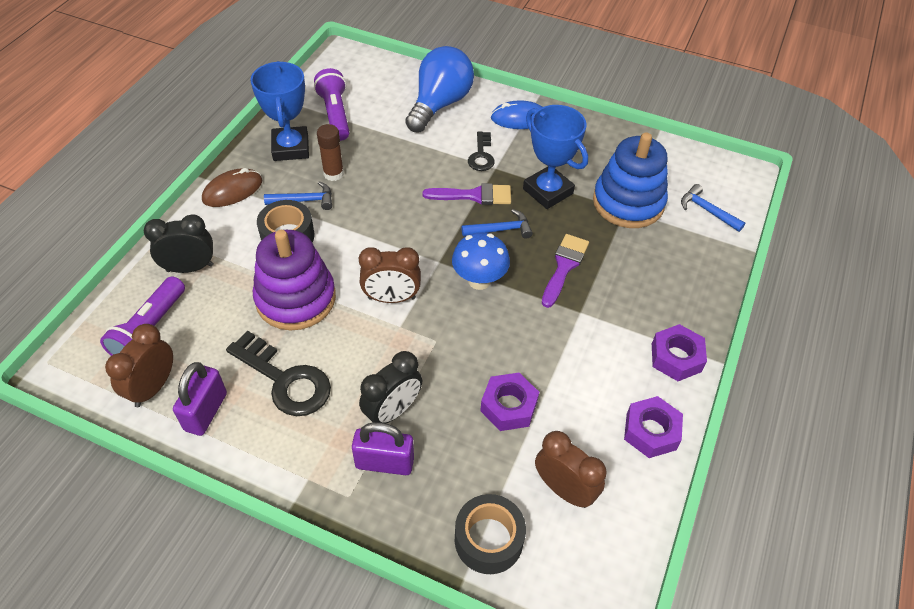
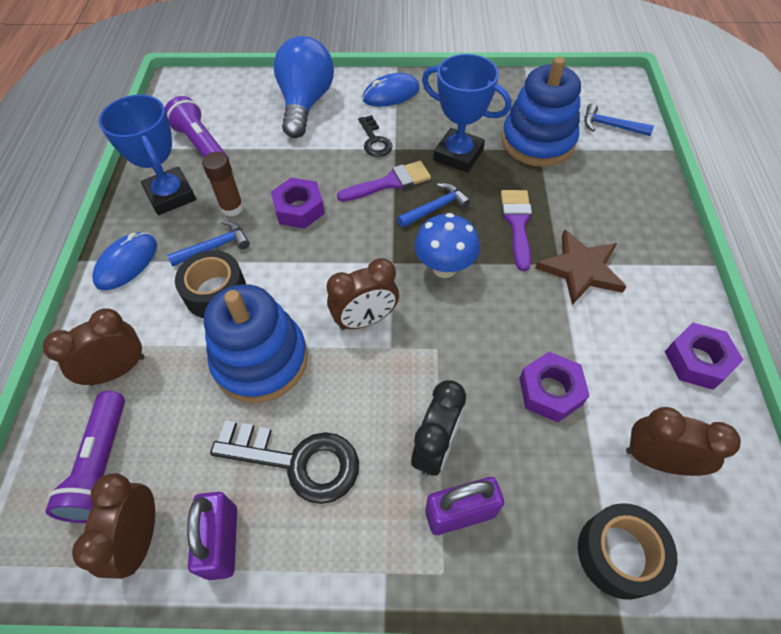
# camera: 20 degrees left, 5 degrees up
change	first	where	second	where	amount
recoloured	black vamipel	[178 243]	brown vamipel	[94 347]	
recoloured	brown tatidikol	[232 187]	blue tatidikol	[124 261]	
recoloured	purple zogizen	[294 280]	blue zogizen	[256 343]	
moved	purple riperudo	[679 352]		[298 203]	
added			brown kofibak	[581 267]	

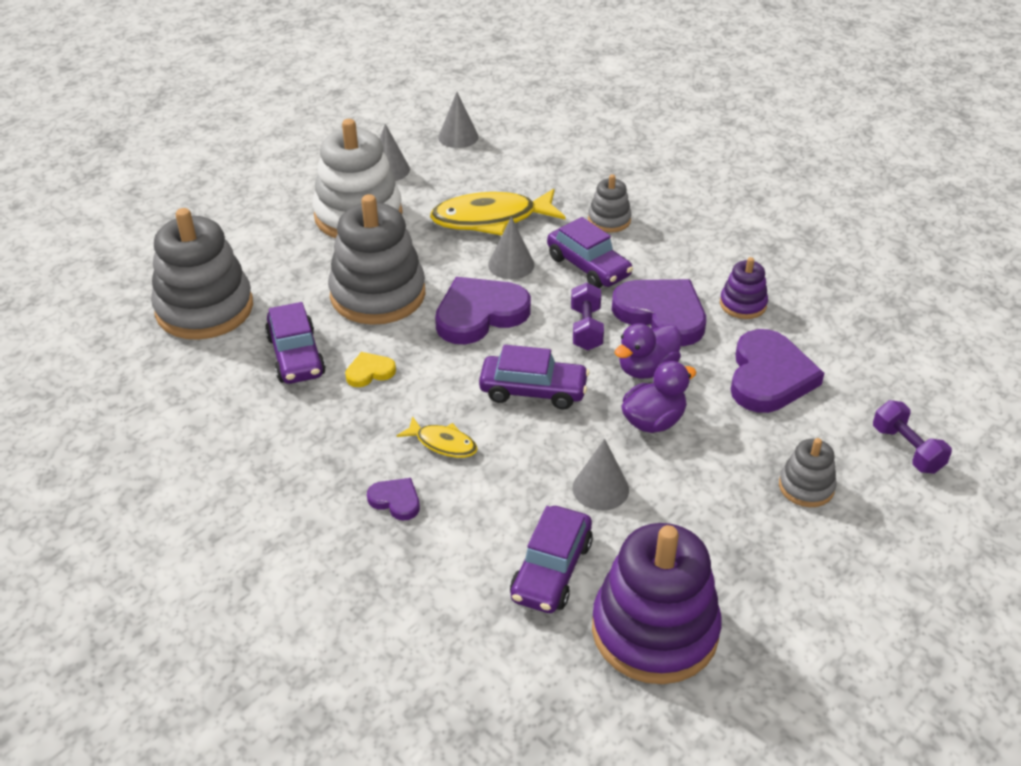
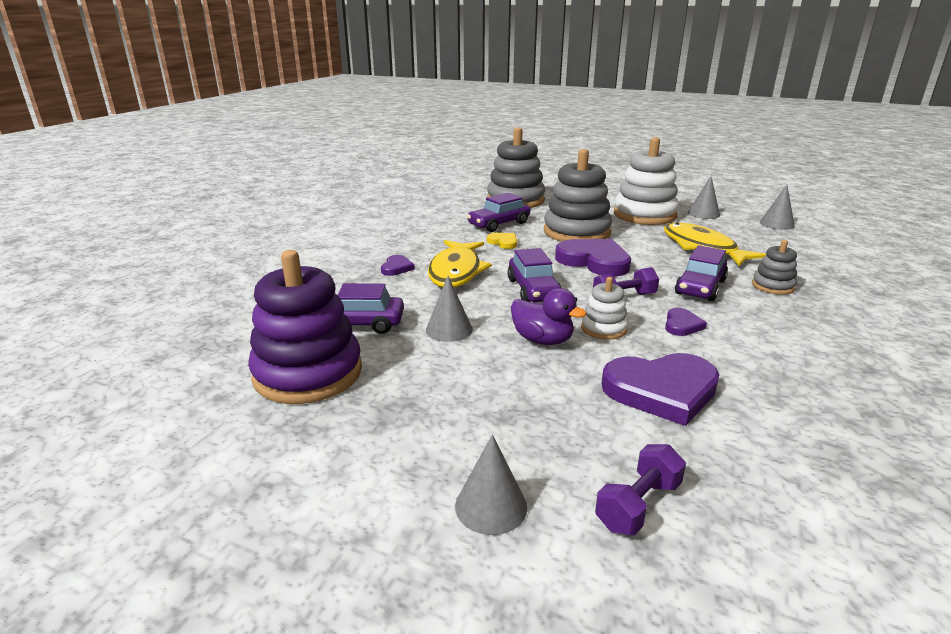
# camera: 70 degrees right, 15 degrees down
change	first	where	second	where	amount
resized	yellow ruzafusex	[437 437]		[460 263]	x1.98
moved	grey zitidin	[511 248]		[491 484]	
resized	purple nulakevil	[659 312]		[686 322]	x0.48
replaced	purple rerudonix	[648 351]	white zogizen	[604 308]	
removed	purple zogizen	[744 288]			
removed	grey zogizen	[807 472]			

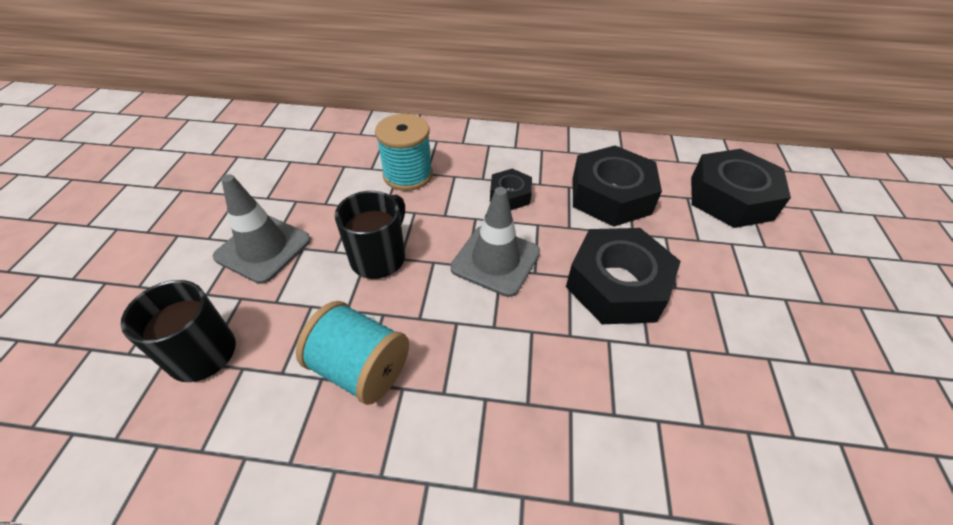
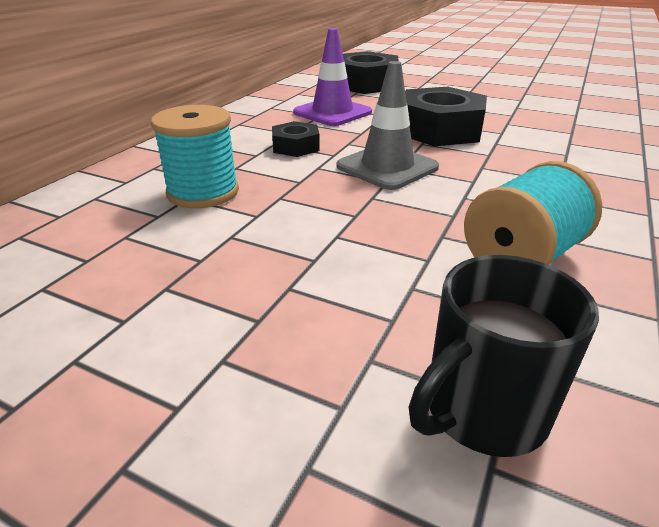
# camera: 70 degrees left, 15 degrees down
change	first	where	second	where	amount
removed	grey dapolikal	[262 229]			
removed	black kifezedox	[370 235]			
replaced	black riperudo	[617 186]	purple dapolikal	[332 77]	

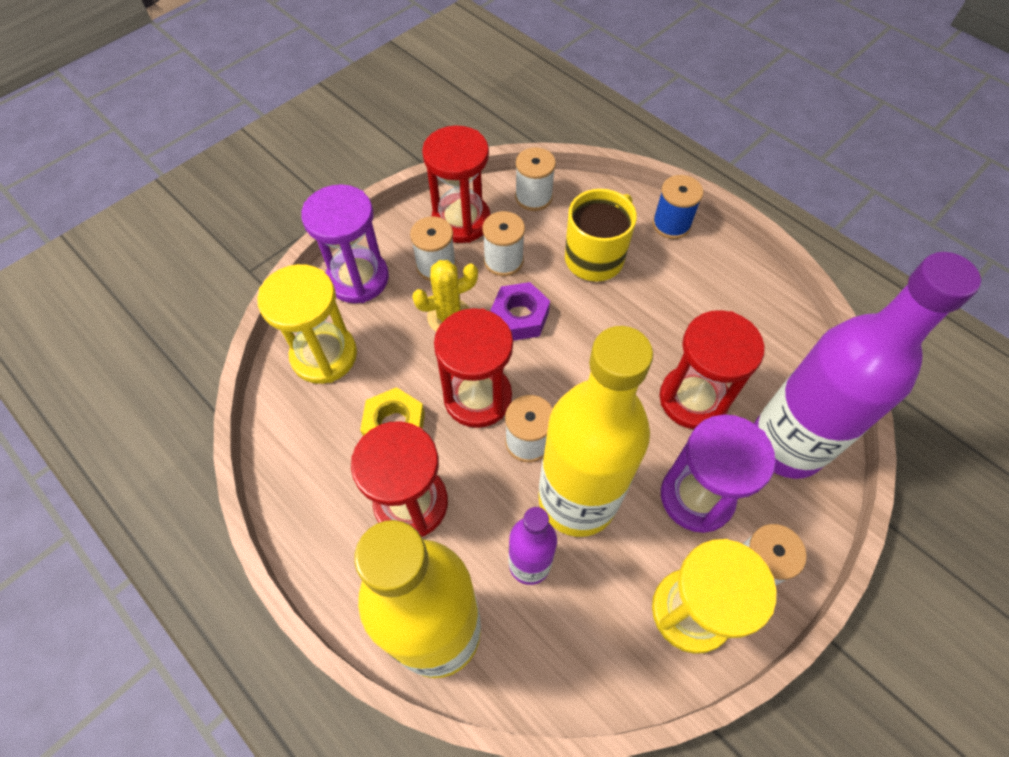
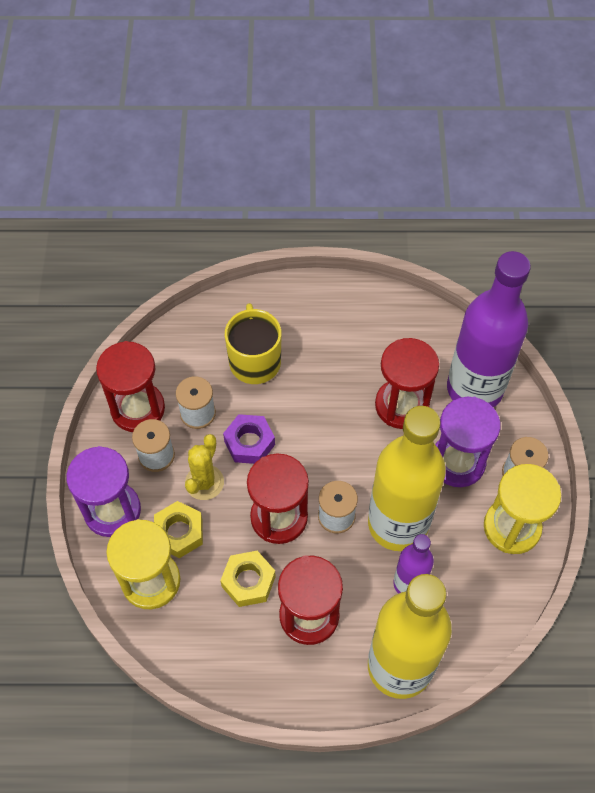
# camera: 45 degrees left, 0 degrees up
change	first	where	second	where	amount
removed	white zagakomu	[535 179]			
removed	blue zagakomu	[677 207]			
added			yellow riperudo	[178 529]	

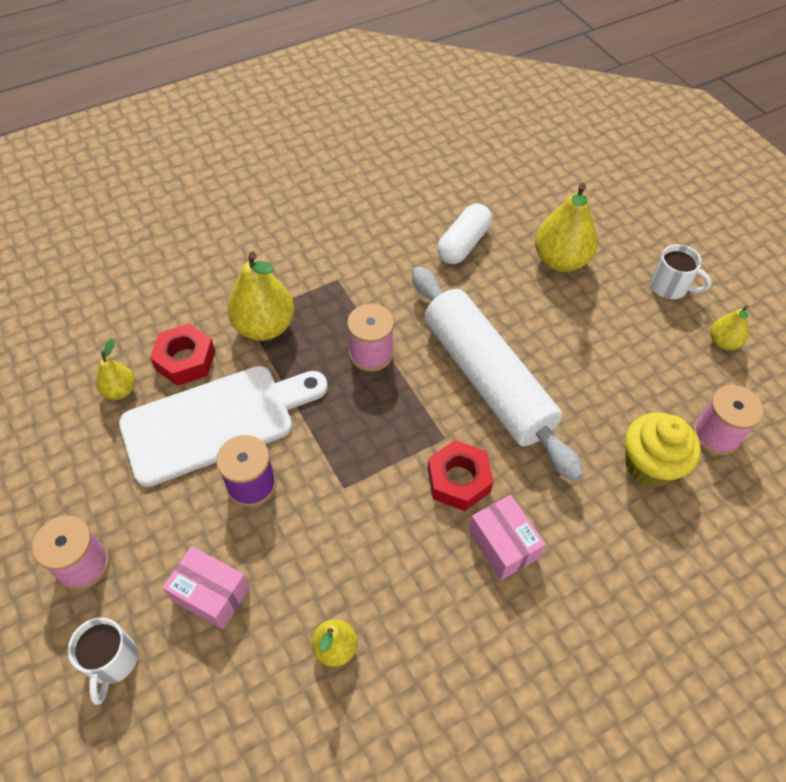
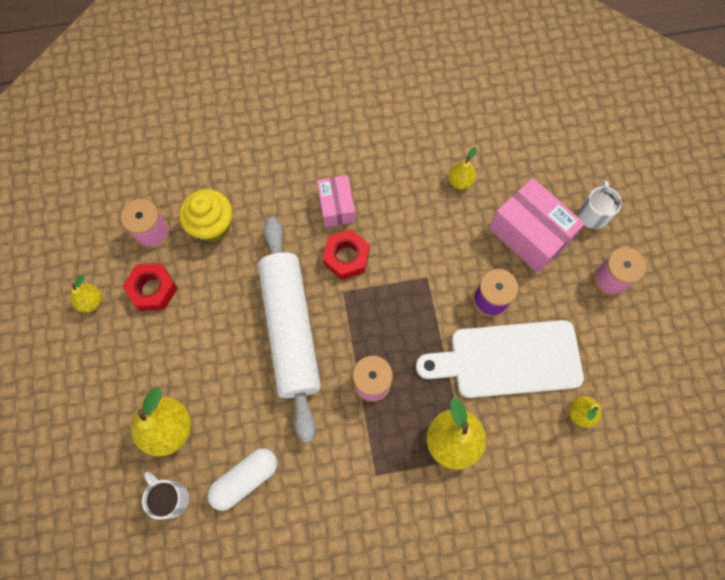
# camera: 160 degrees left, 15 degrees up
change	first	where	second	where	amount
moved	red riperudo	[182 354]		[150 287]	
resized	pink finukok	[206 588]		[537 225]	x1.64
moved	white kifezedox	[681 271]		[165 495]	

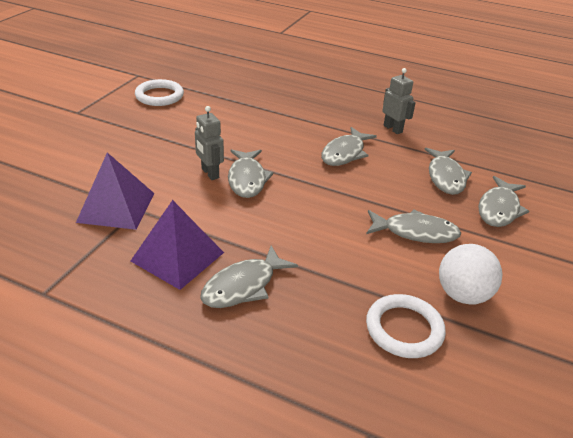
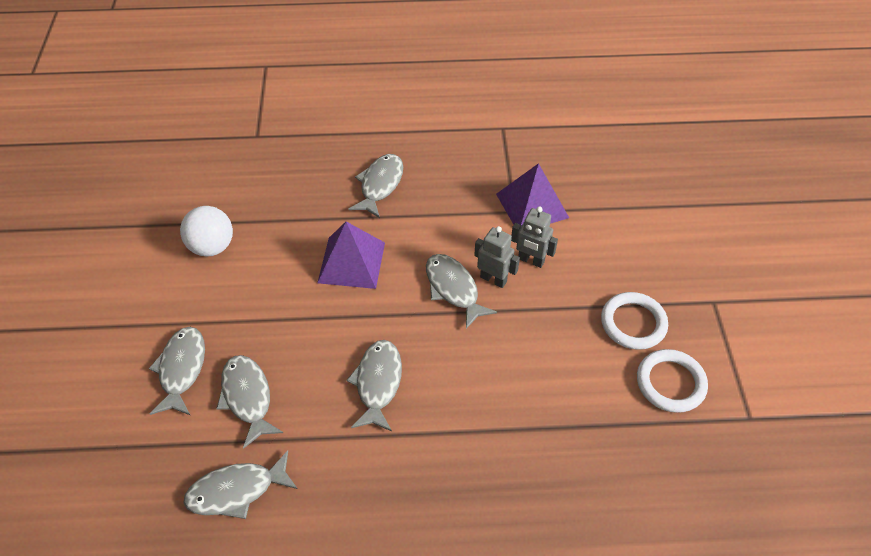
# camera: 155 degrees right, 15 degrees up
change	first	where	second	where	amount
moved	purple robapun	[177 245]		[351 255]	
moved	grey ruzafusex	[413 226]		[240 485]	
moved	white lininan	[406 326]		[634 321]	
moved	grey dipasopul	[399 101]		[534 237]	

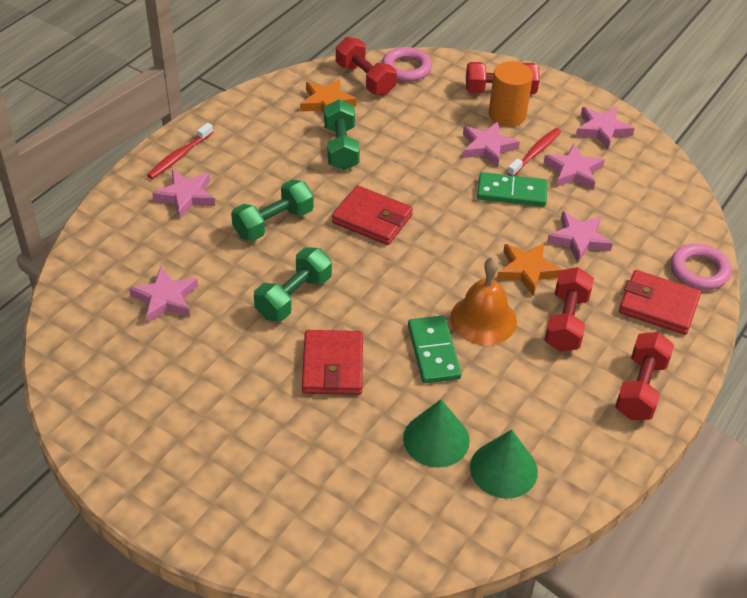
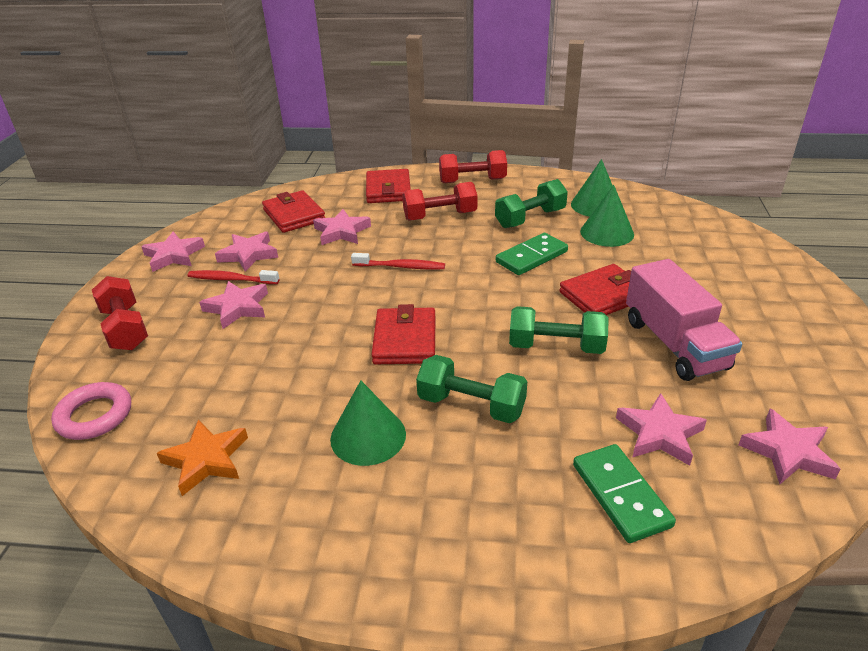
# camera: 115 degrees left, 10 degrees down
change	first	where	second	where	amount
moved	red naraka	[180 151]		[398 261]	
moved	pink kofibak	[183 194]		[790 446]	
moved	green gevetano	[342 134]		[531 203]	
removed	red gevetano	[366 66]			
removed	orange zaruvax	[483 301]			
moved	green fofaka	[512 189]		[624 493]	
removed	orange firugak	[511 94]			
removed	orange kofibak	[530 269]			
removed	pink lininan	[701 267]			
added			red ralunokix	[293 211]	
added			green zitidin	[368 423]	
added			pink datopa	[684 320]	

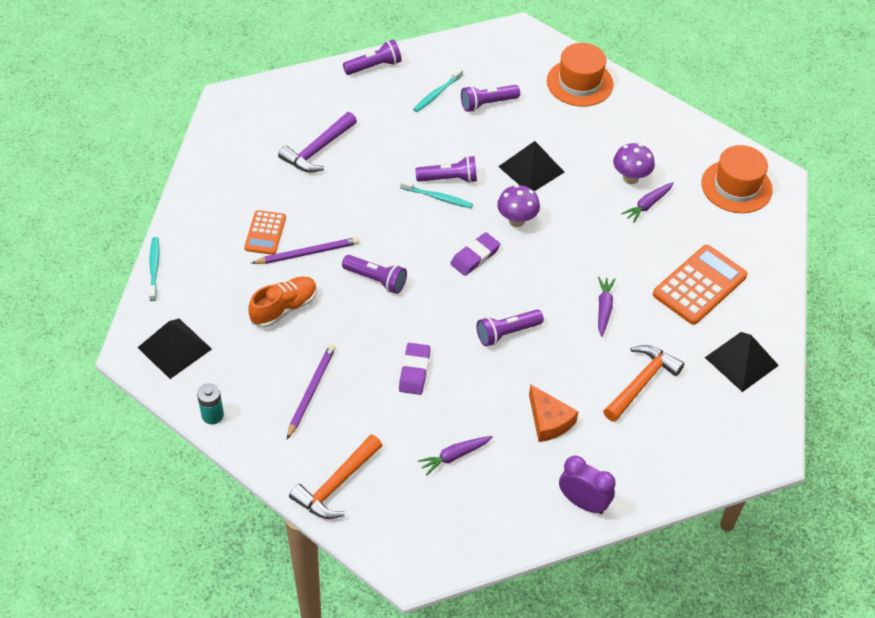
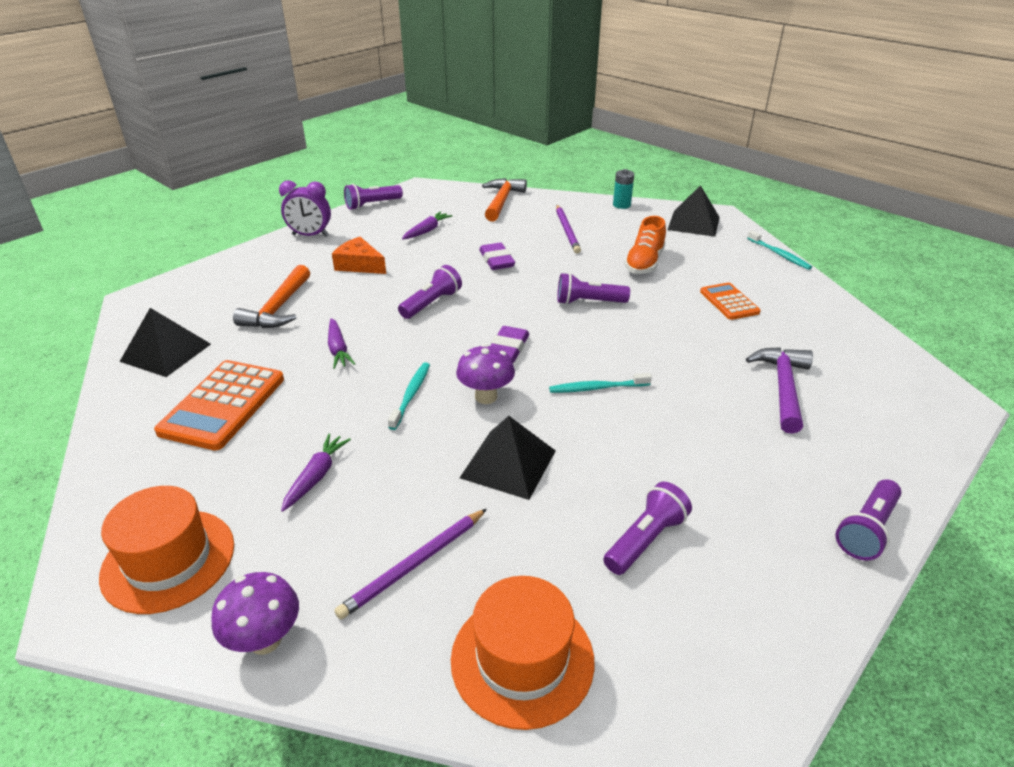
# camera: 155 degrees right, 15 degrees down
change	first	where	second	where	amount
moved	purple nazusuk	[305 250]		[410 564]	
moved	turquoise naraka	[438 90]		[409 396]	
moved	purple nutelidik	[446 169]		[373 197]	
moved	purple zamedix	[634 163]		[255 613]	

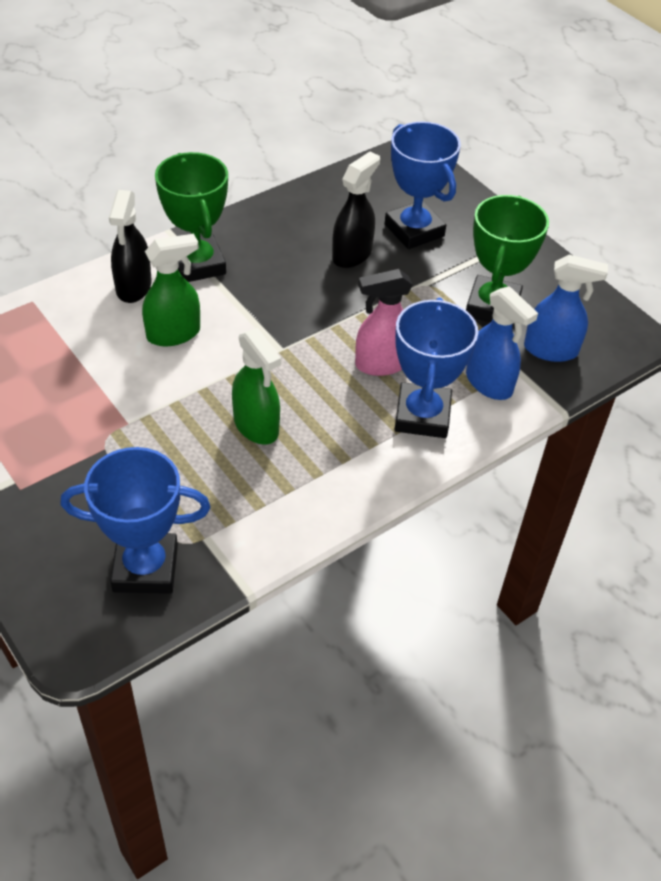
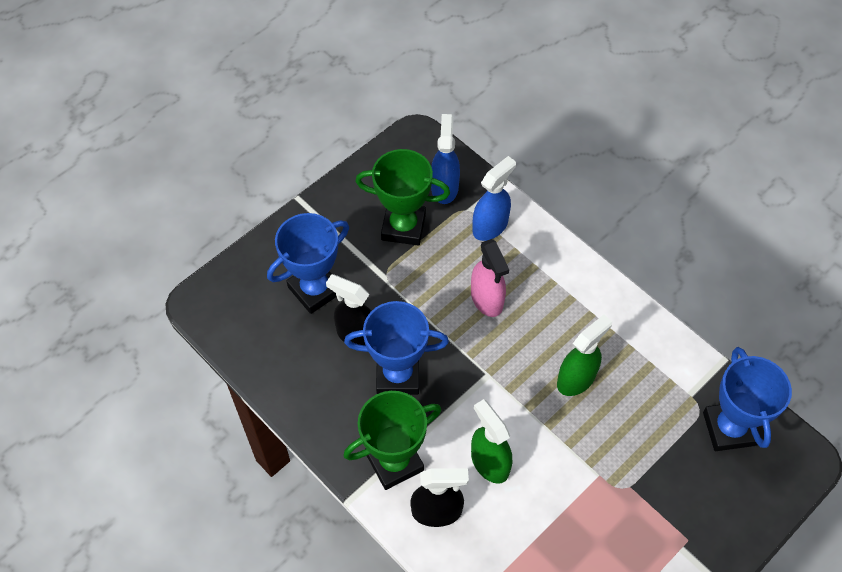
# camera: 95 degrees left, 10 degrees up
change	first	where	second	where	amount
moved	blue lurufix	[436 368]		[396 348]	

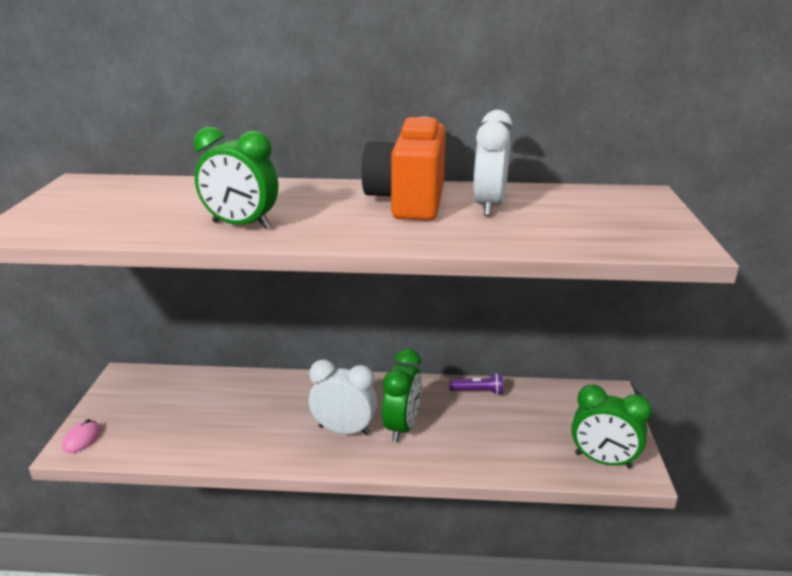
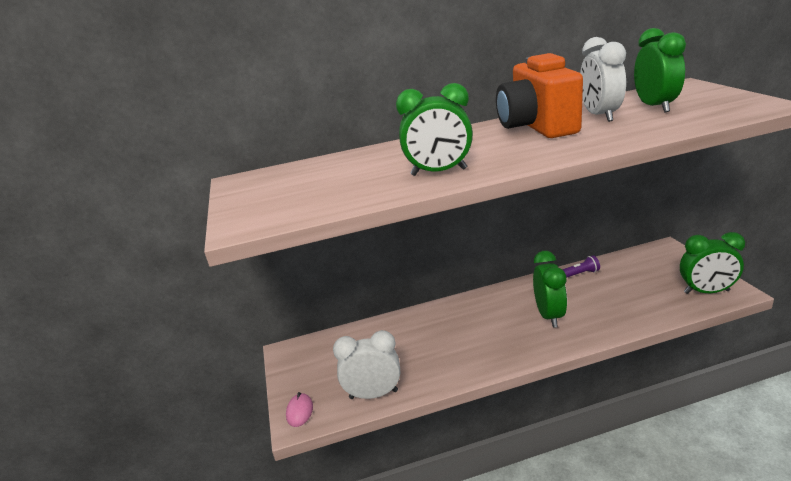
# camera: 15 degrees left, 0 degrees up
change	first	where	second	where	amount
moved	white vamipel	[343 397]		[366 364]	
added			green vamipel	[660 70]	

